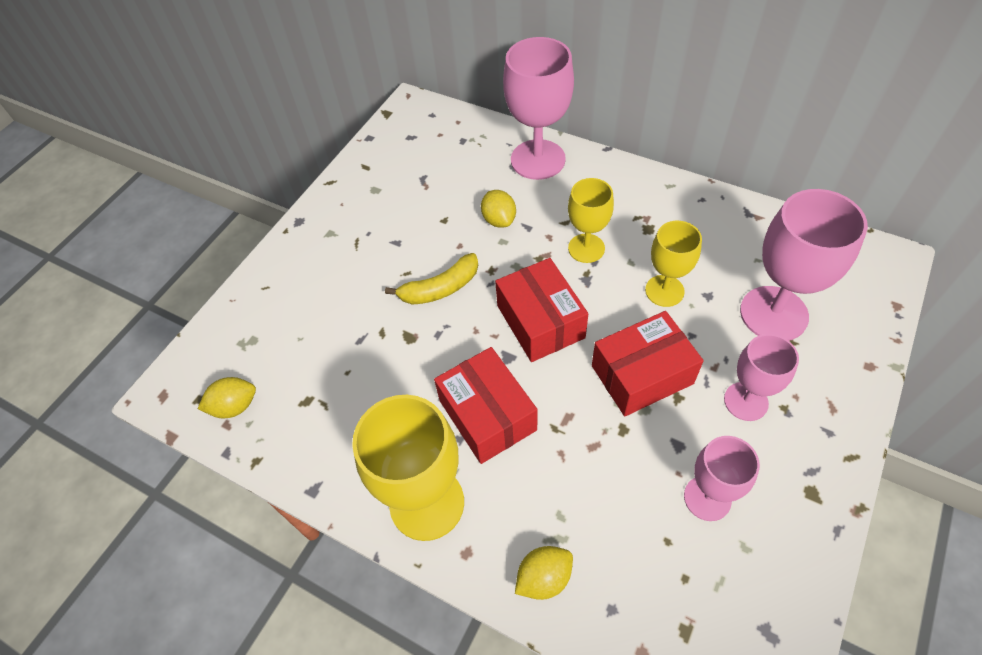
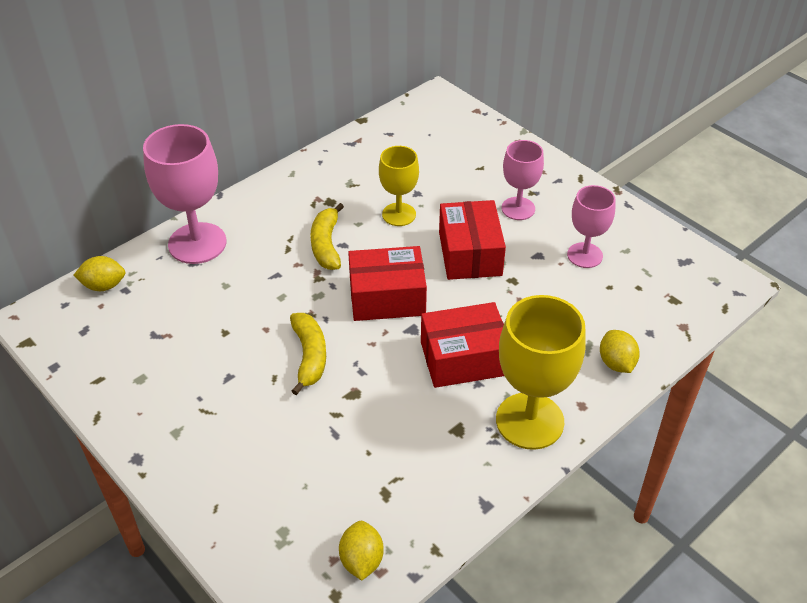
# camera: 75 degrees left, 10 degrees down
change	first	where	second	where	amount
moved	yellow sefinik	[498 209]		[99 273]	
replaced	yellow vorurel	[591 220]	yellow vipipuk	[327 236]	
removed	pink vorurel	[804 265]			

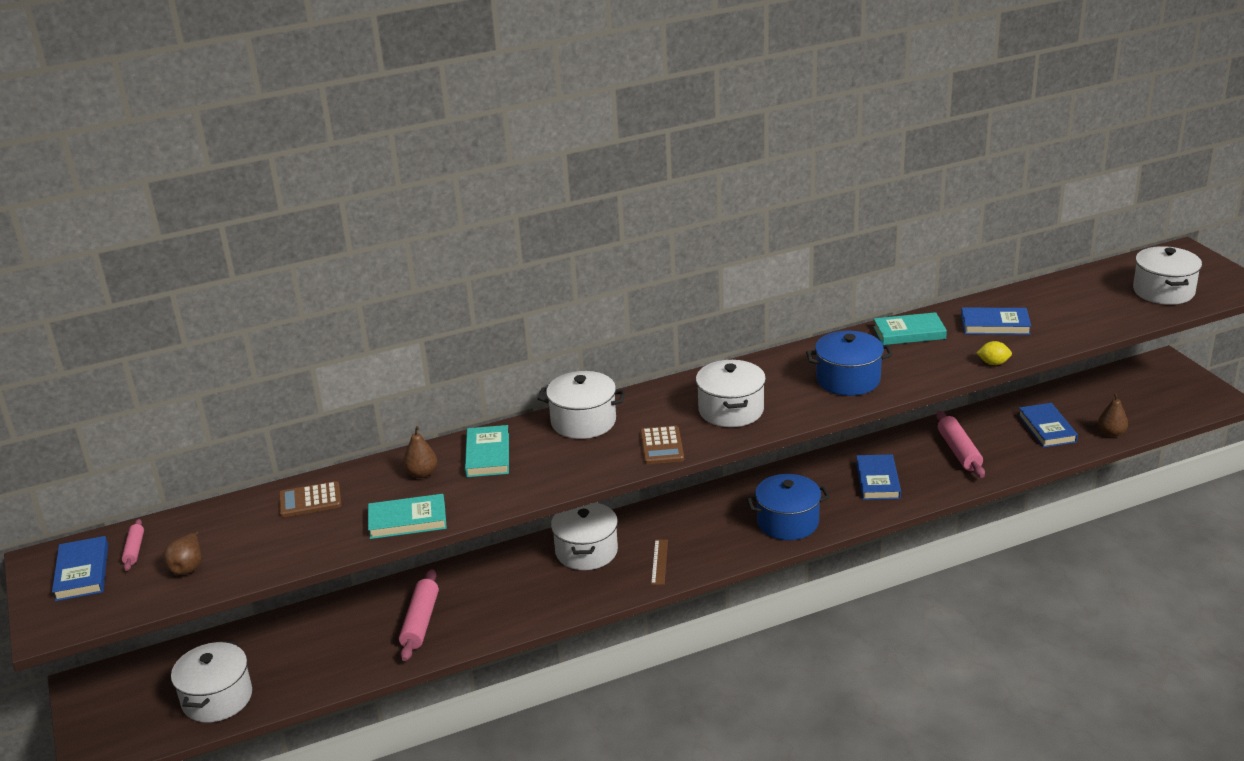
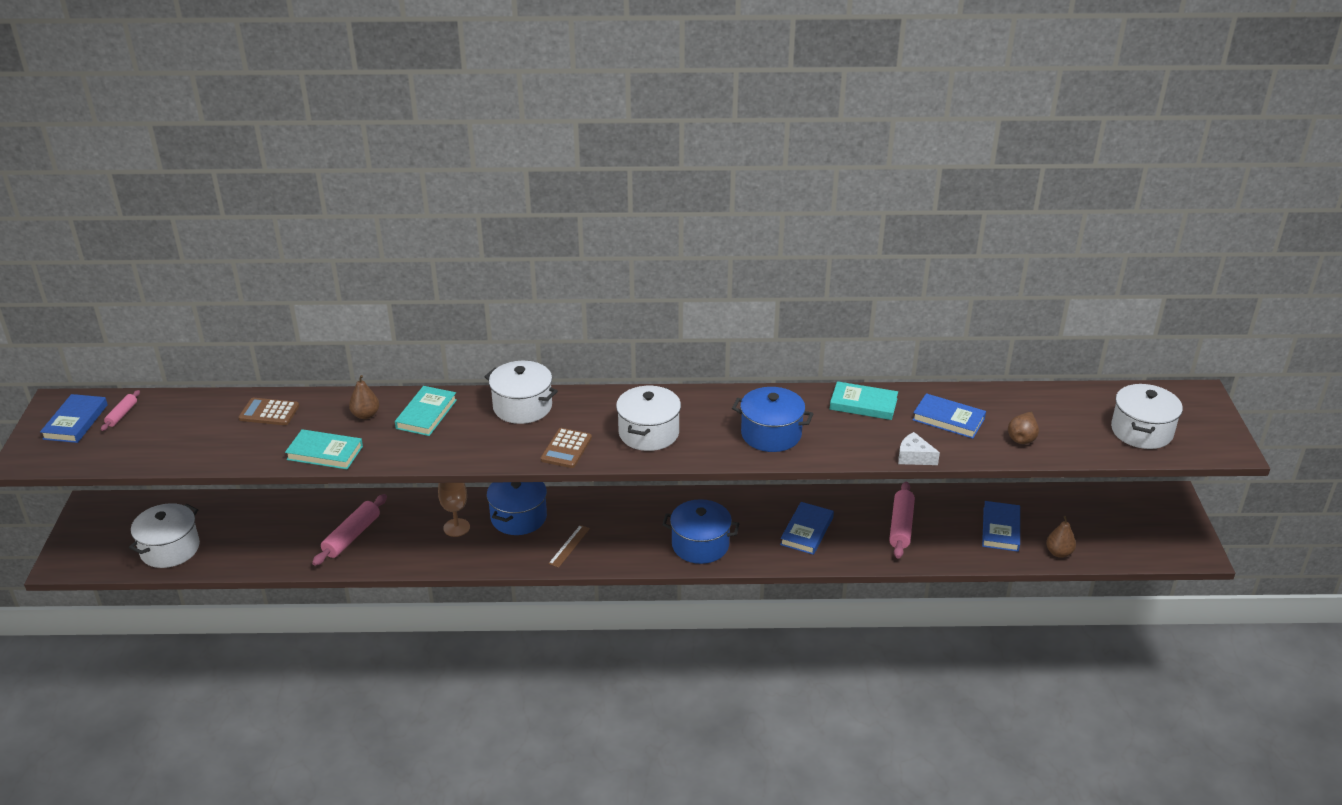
# camera: 20 degrees right, 5 degrees up
change	first	where	second	where	amount
moved	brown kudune	[182 553]		[1023 427]	
recoloured	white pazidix	[584 536]	blue pazidix	[517 508]	
replaced	yellow sefinik	[994 353]	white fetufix	[919 448]	
added			brown vorurel	[454 510]	

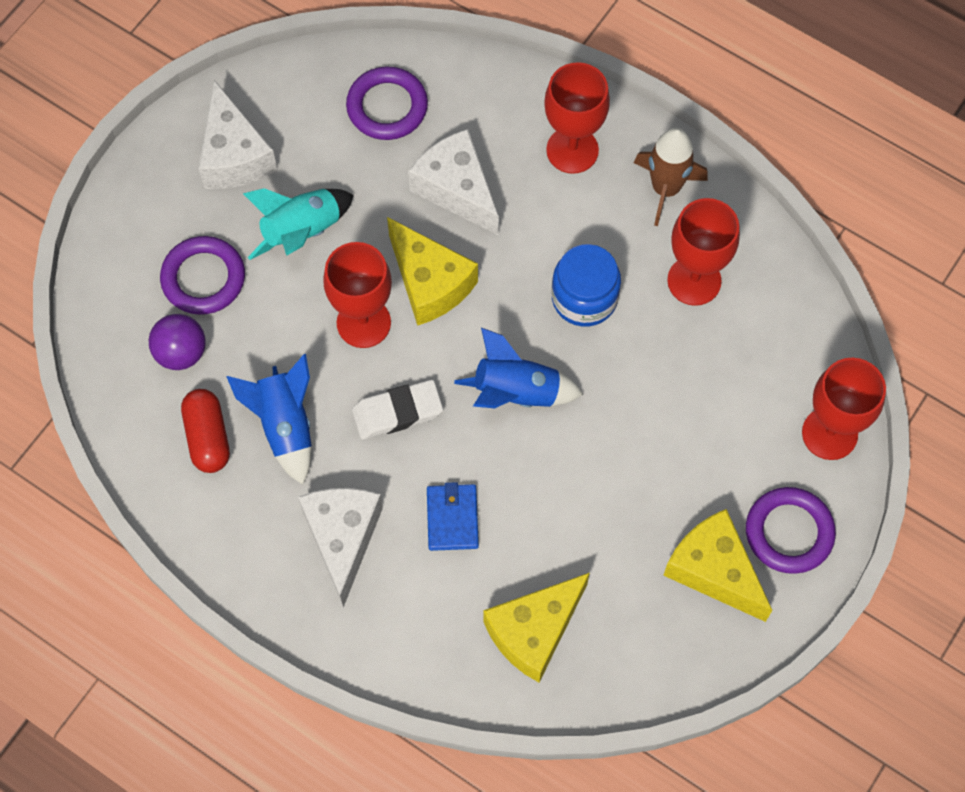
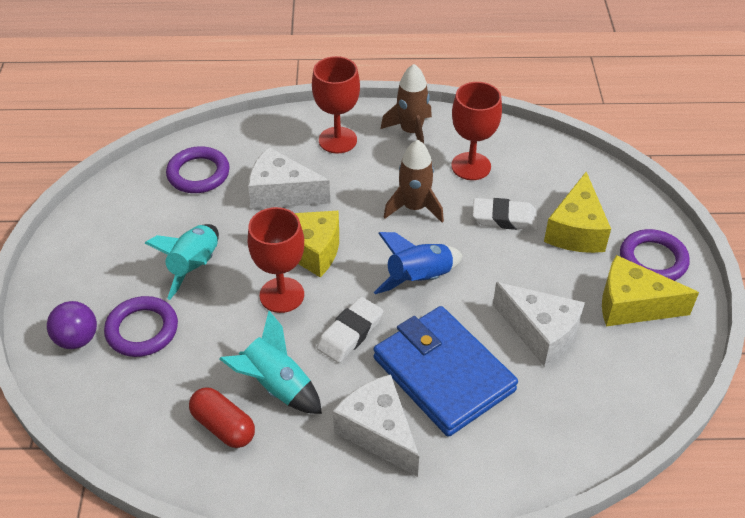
# camera: 35 degrees left, 20 degrees down
change	first	where	second	where	amount
moved	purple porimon	[177 342]		[72 325]	
moved	white fetufix	[238 134]		[539 324]	
recoloured	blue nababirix	[269 419]	turquoise nababirix	[270 362]	
resized	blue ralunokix	[453 516]		[446 371]	x2.17
moved	yellow fetufix	[536 627]		[577 212]	
replaced	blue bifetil	[586 285]	brown nababirix	[414 181]	
removed	red vorurel	[844 409]			
added			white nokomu	[505 214]	

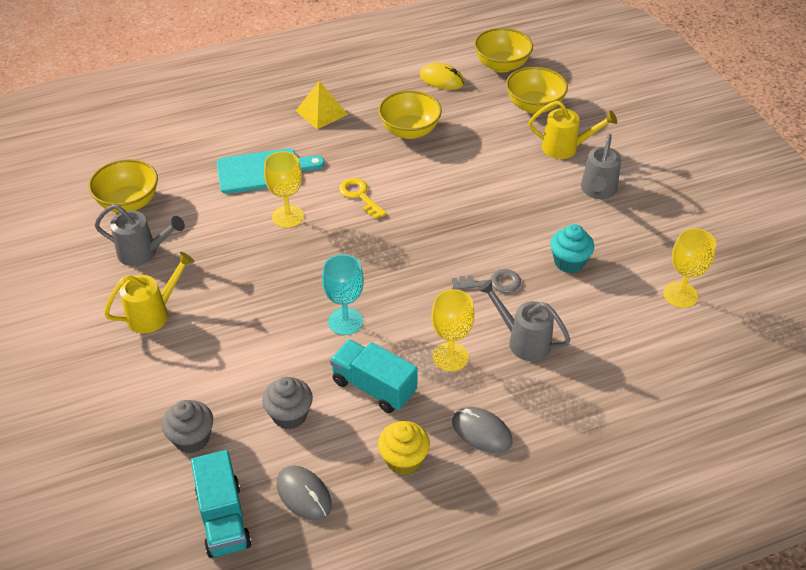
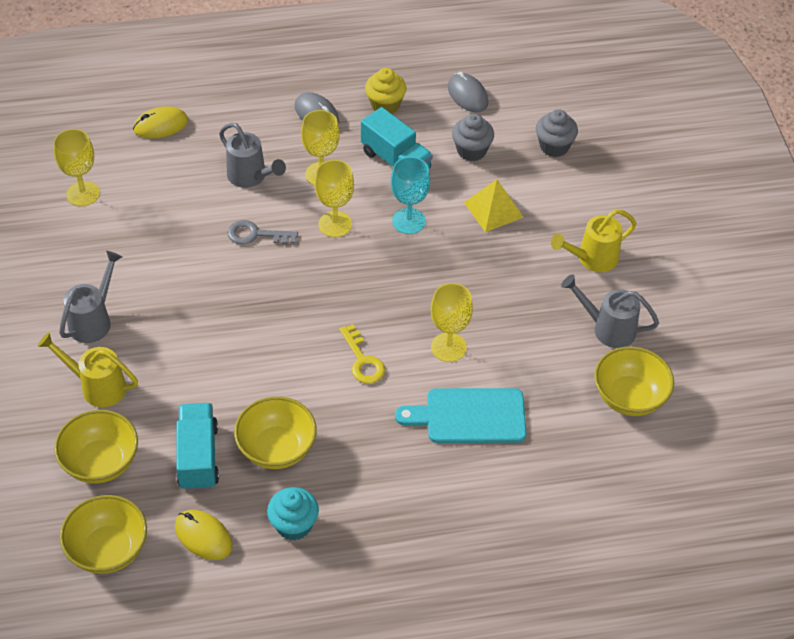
# camera: 170 degrees left, 5 degrees up
change	first	where	second	where	amount
moved	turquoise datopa	[221 504]		[197 447]	
moved	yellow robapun	[322 105]		[494 205]	
moved	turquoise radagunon	[572 248]		[293 514]	
added			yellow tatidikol	[160 122]	
added			yellow vorurel	[334 198]	

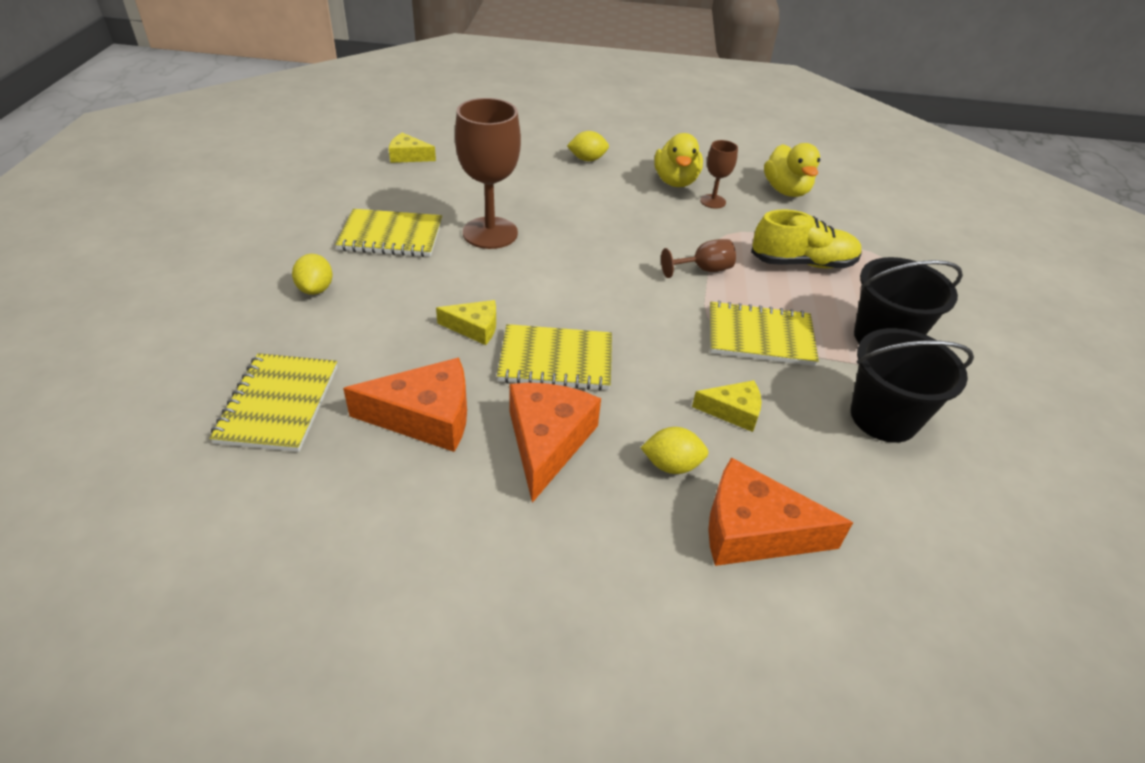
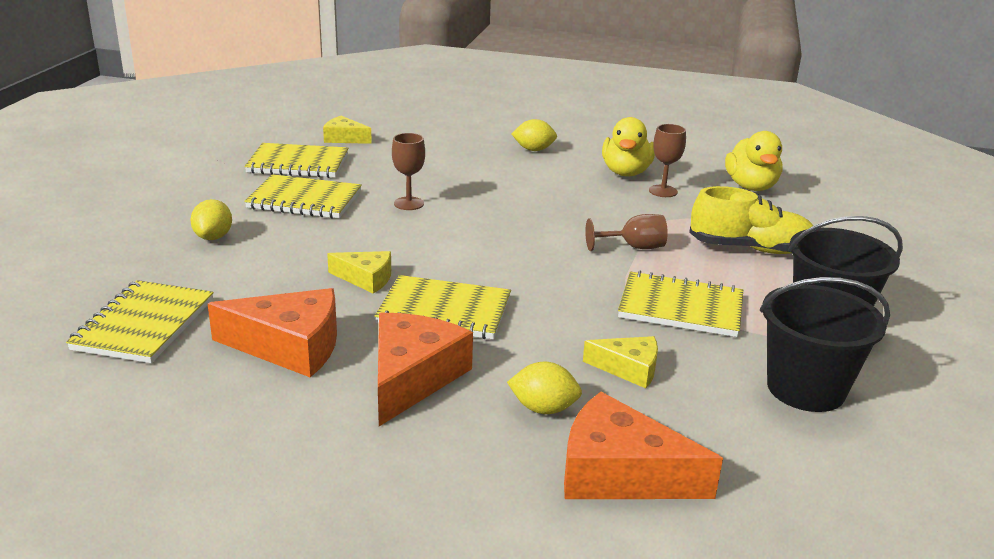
# camera: 10 degrees right, 15 degrees down
change	first	where	second	where	amount
resized	brown vorurel	[488 173]		[408 171]	x0.51
added			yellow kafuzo	[296 160]	

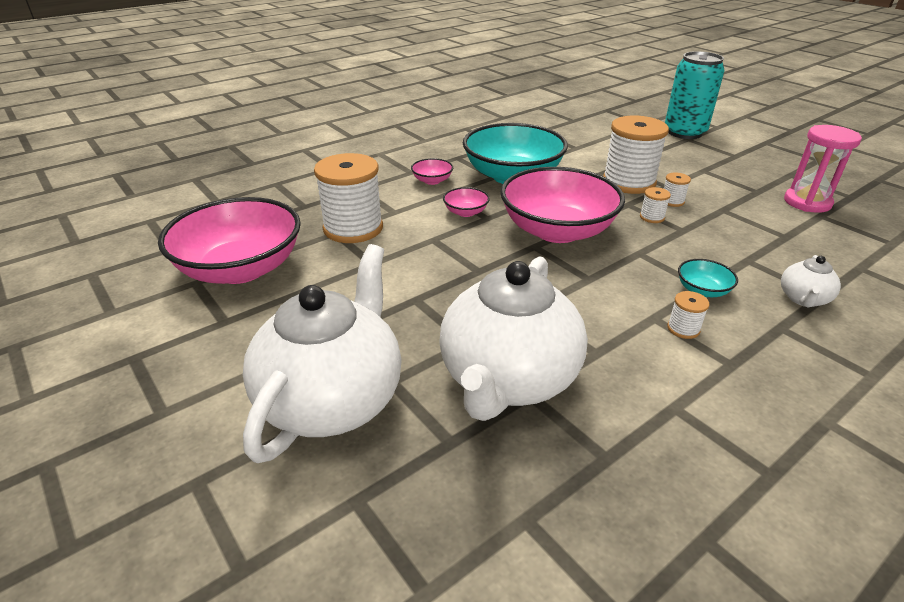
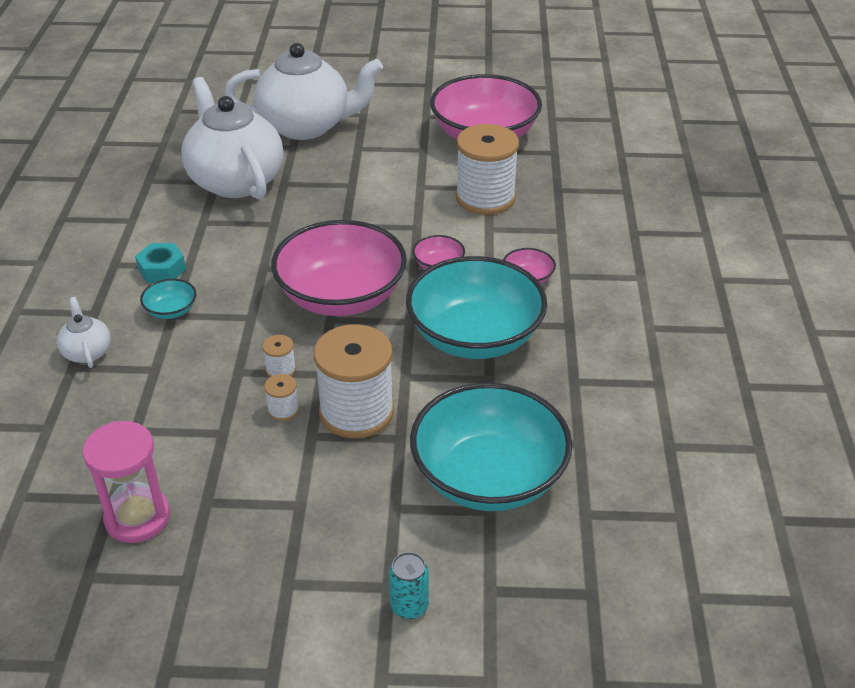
# camera: 130 degrees right, 5 degrees up
change	first	where	second	where	amount
turned	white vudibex	[322 353]		[304 91]	60 degrees counterclockwise
resized	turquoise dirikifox	[695 95]		[409 585]	x0.46
replaced	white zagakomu	[688 315]	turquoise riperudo	[160 263]	
added			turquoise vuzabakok	[491 447]	

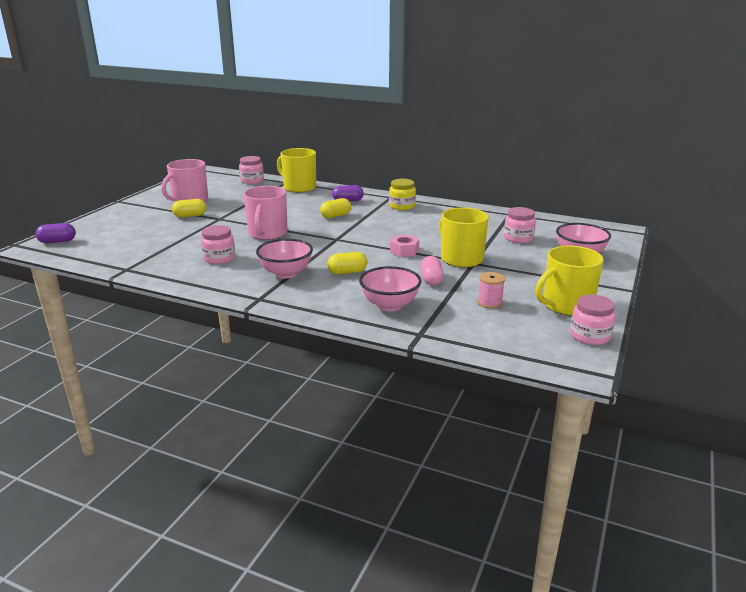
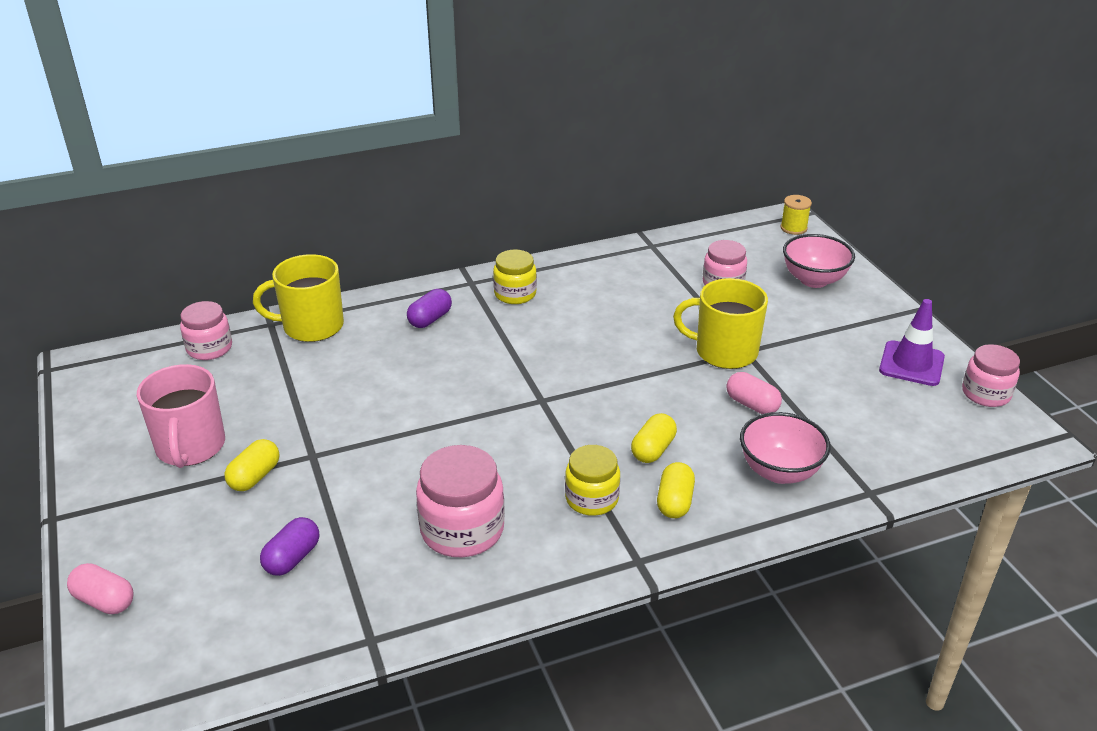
# camera: 45 degrees left, 10 degrees up
change	first	where	second	where	amount
moved	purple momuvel	[55 233]		[289 546]	
resized	pink bifetil	[218 244]		[460 501]	x1.52
removed	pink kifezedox	[265 213]			
replaced	pink vuzabakok	[284 259]	yellow bifetil	[592 480]	
moved	yellow momuvel	[335 208]		[676 490]	
removed	pink riperudo	[404 246]			
removed	pink zagakomu	[491 290]			
replaced	yellow kifezedox	[569 280]	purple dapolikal	[912 342]	
added			pink momuvel	[100 588]	
added			yellow zagakomu	[796 215]	

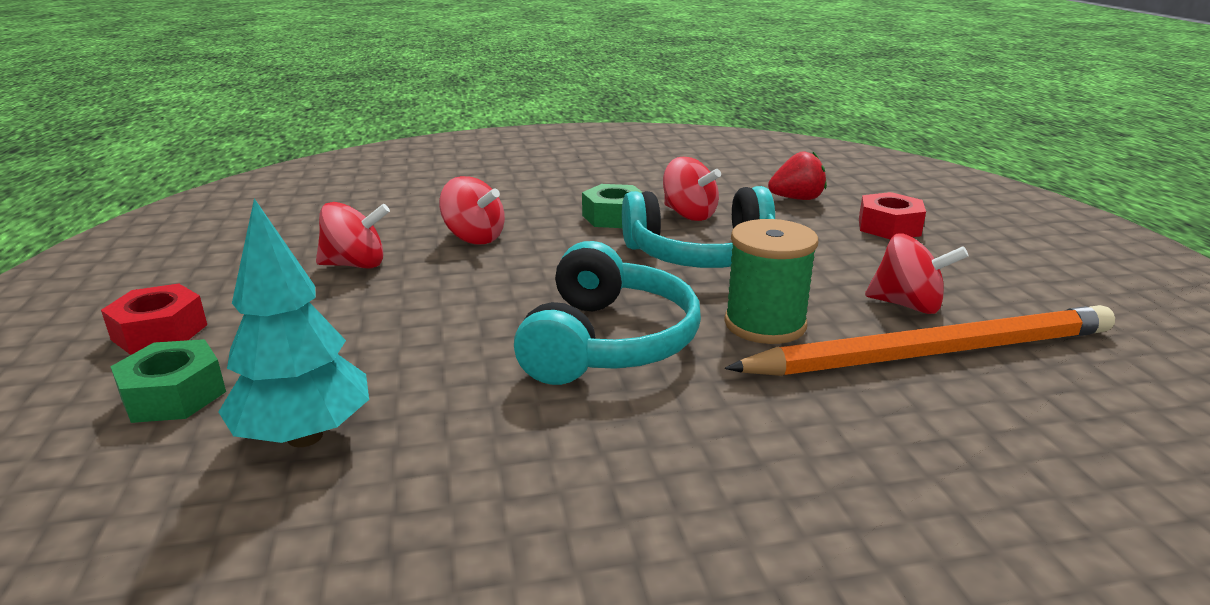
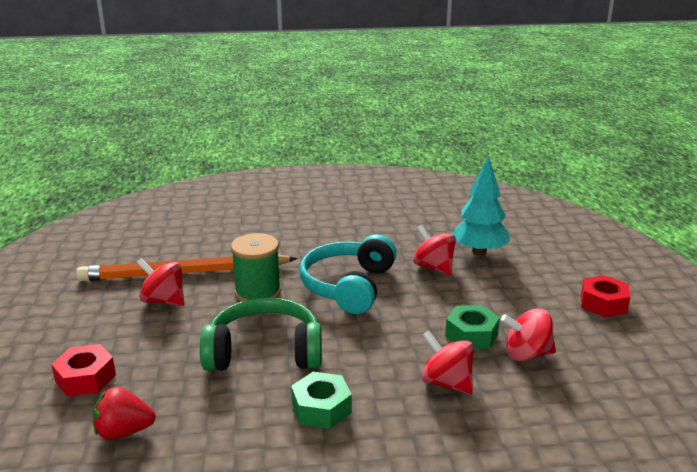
# camera: 175 degrees left, 0 degrees up
change	first	where	second	where	amount
moved	green riperudo	[168 381]		[472 327]	
recoloured	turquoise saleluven	[698 227]	green saleluven	[261 334]	
moved	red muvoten	[692 189]		[434 250]	

